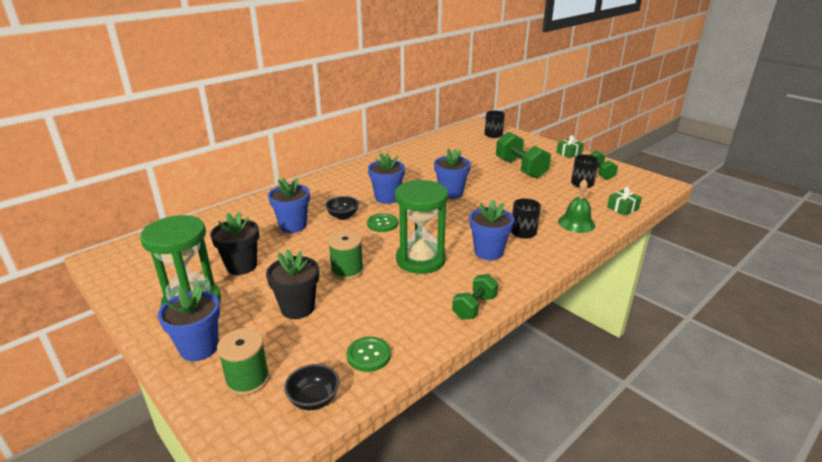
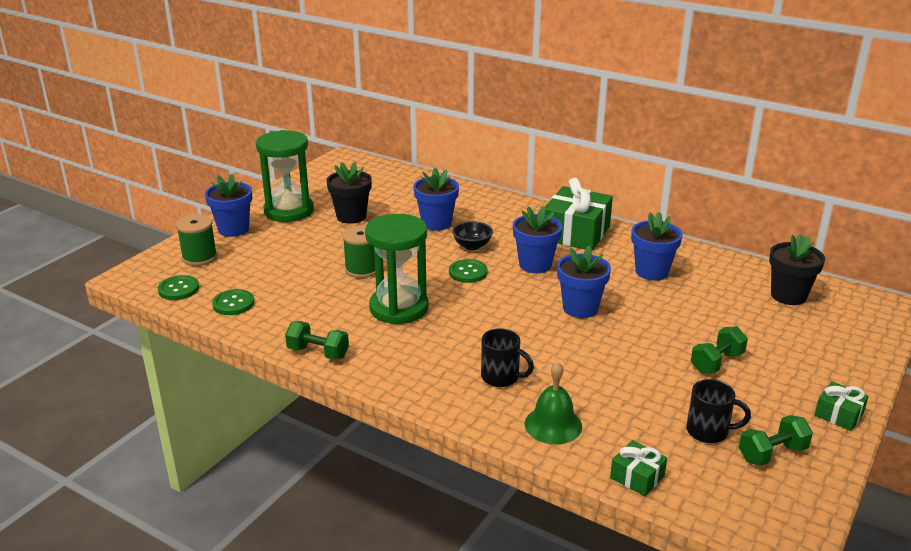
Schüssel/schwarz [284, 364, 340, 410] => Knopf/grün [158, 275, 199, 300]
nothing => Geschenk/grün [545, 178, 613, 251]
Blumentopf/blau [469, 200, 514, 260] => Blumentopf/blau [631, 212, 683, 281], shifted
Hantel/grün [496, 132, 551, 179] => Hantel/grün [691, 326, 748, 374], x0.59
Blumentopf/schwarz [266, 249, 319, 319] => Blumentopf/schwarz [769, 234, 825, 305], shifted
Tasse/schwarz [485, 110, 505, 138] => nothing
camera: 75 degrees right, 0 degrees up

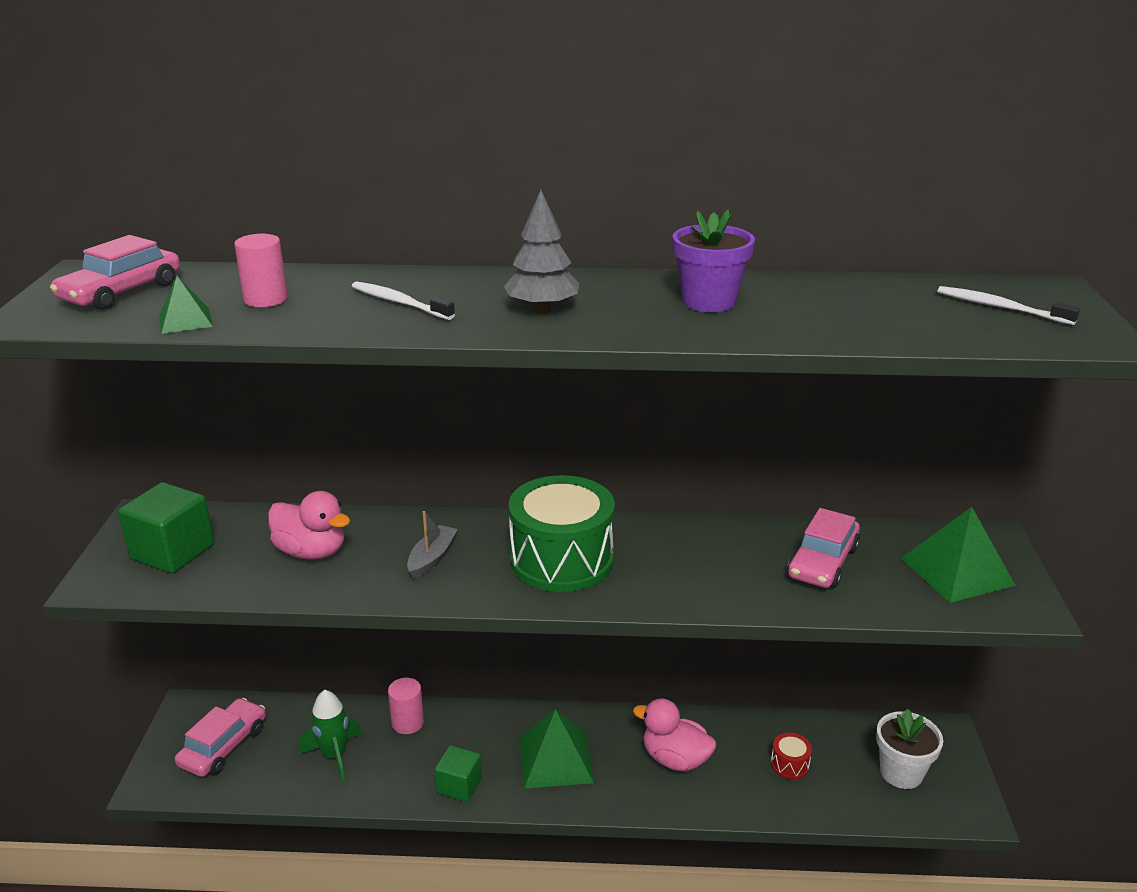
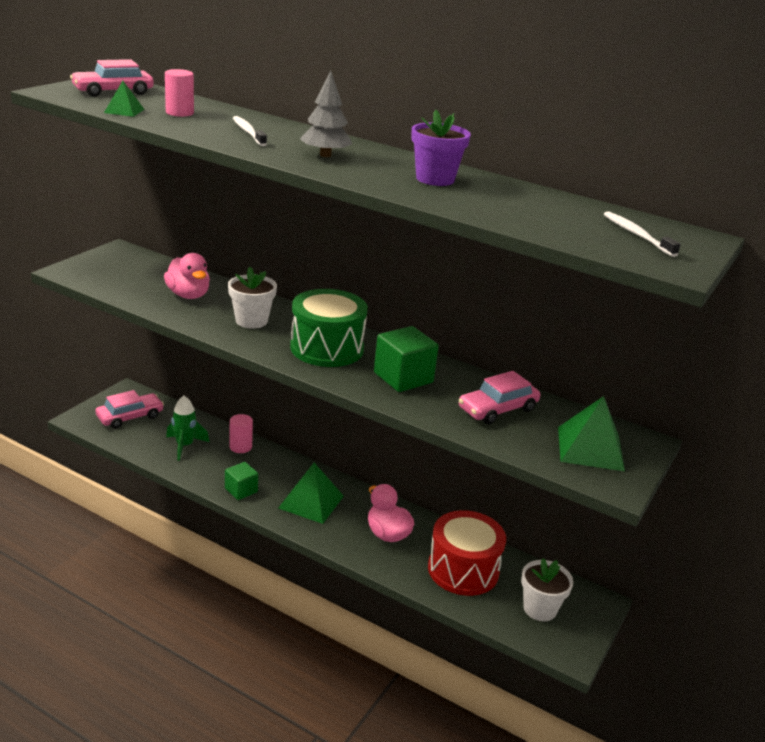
Boot/grau [407, 511, 458, 579] => Blumentopf/weiß [228, 267, 277, 329]
Kubus/grün [118, 482, 214, 573] => Kubus/grün [374, 326, 439, 392], shifted
Trommel/rot [771, 733, 812, 779] => Trommel/rot [428, 510, 506, 596], x2.43
camera: 25 degrees right, 0 degrees up

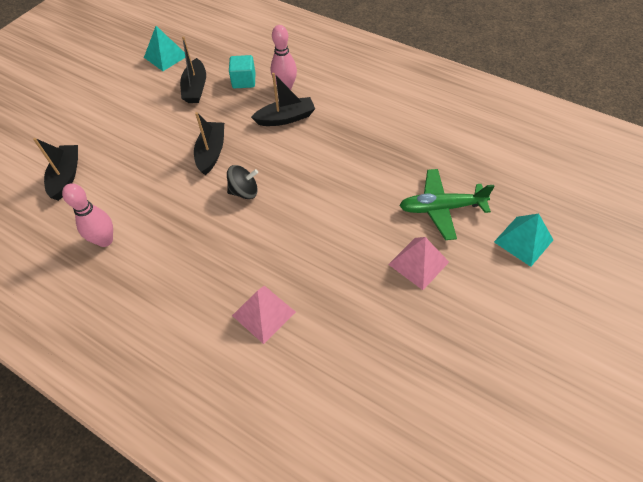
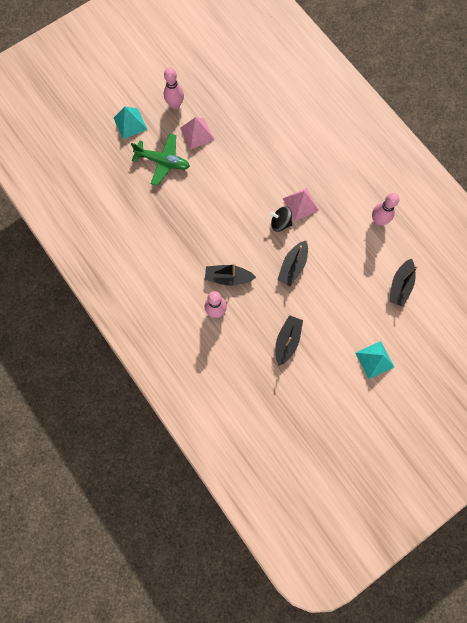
nothing => Bowlingkegel/rosa [164, 67, 184, 109]
Pyramide/rosa [232, 286, 296, 344] => Pyramide/rosa [282, 188, 319, 221], shifted
Pyramide/türkis [144, 26, 185, 71] => Pyramide/türkis [355, 341, 394, 379], shifted
Kubus/türkis [229, 55, 255, 88] => nothing
camera: 160 degrees left, 20 degrees up

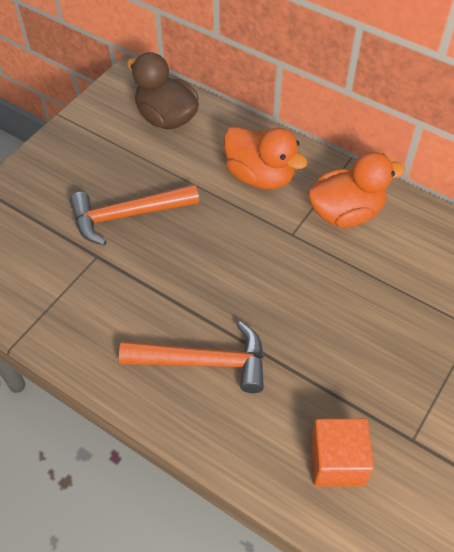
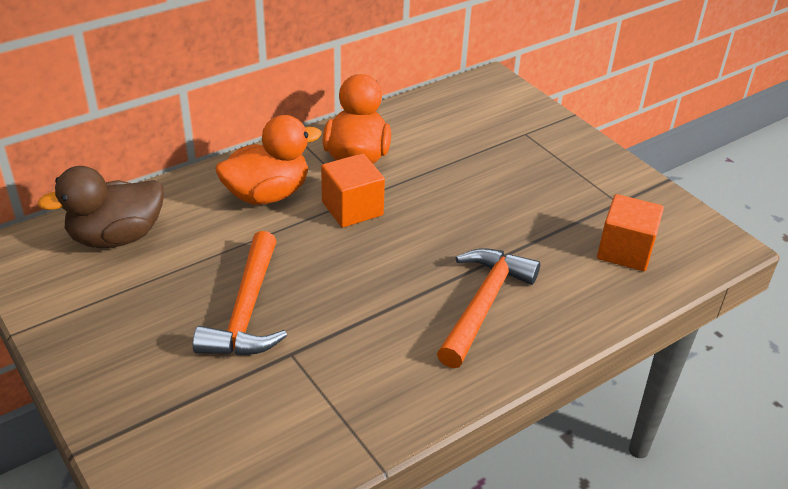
nothing => Kubus/orange [321, 153, 385, 228]
camera: 70 degrees left, 15 degrees down

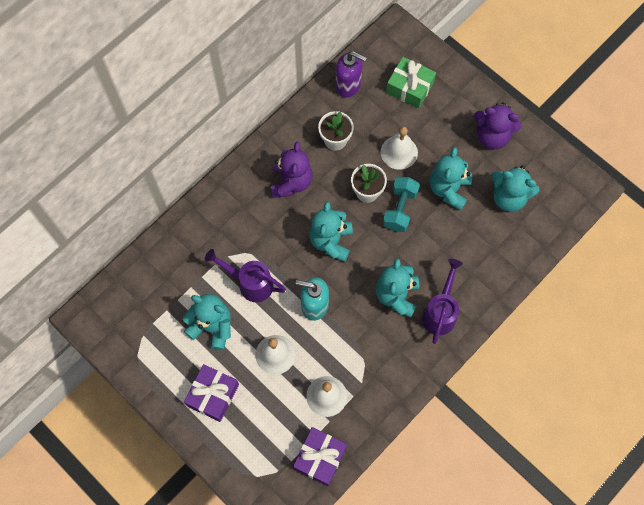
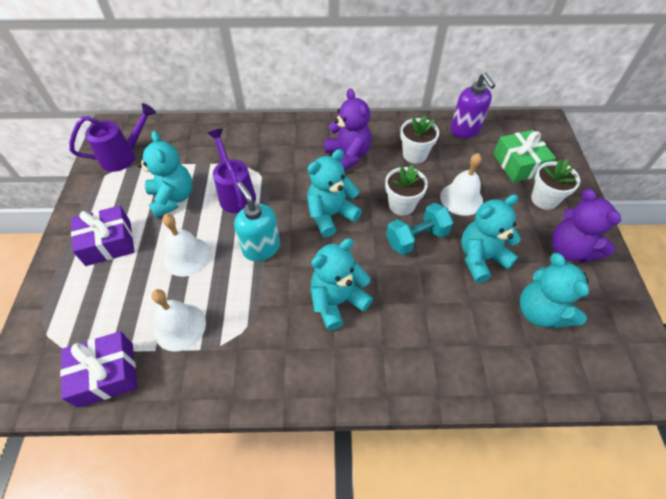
Gießkanne/lila [422, 259, 463, 344] => Gießkanne/lila [69, 103, 156, 172], shifted
Teddybär/lila [271, 142, 313, 198] => Teddybär/lila [324, 89, 371, 171], 75 degrees counterclockwise
nothing => Blumentopf/weiß [531, 159, 580, 210]
camera: 45 degrees right, 15 degrees down

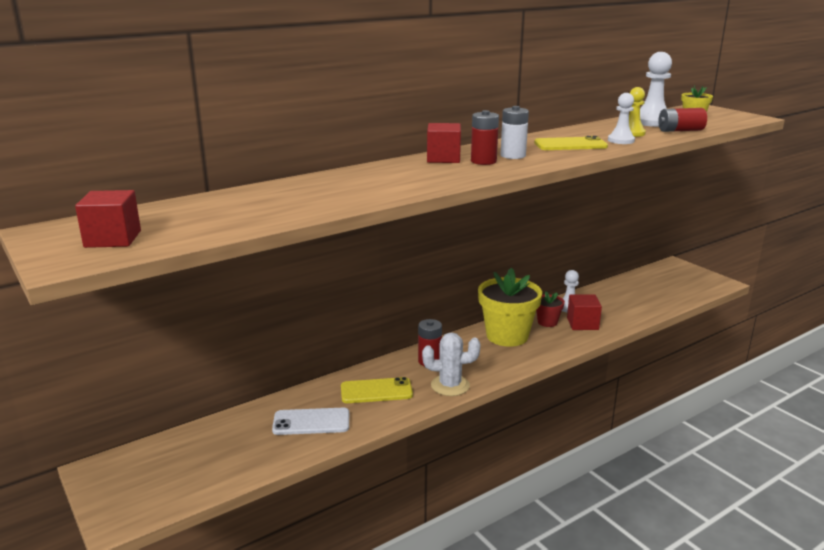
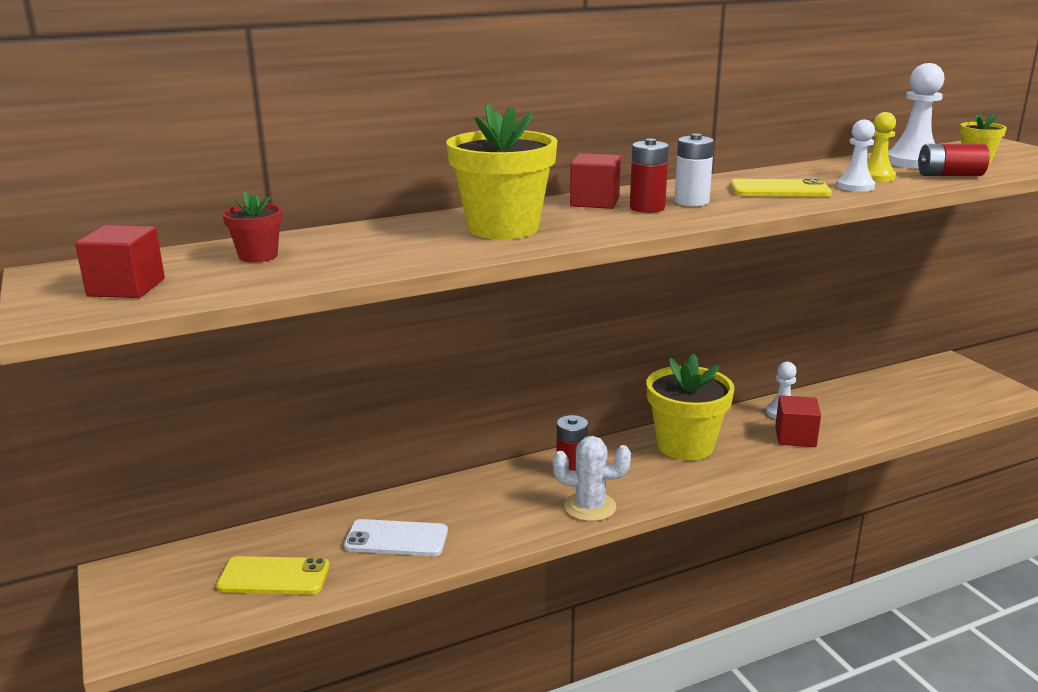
Handy/gelb [341, 377, 413, 403] => Handy/gelb [216, 556, 330, 594], shifted
Blumentopf/rot [536, 291, 565, 327] => Blumentopf/rot [223, 191, 282, 263], shifted
nothing => Blumentopf/gelb [446, 102, 558, 239]
camera: 10 degrees right, 0 degrees up

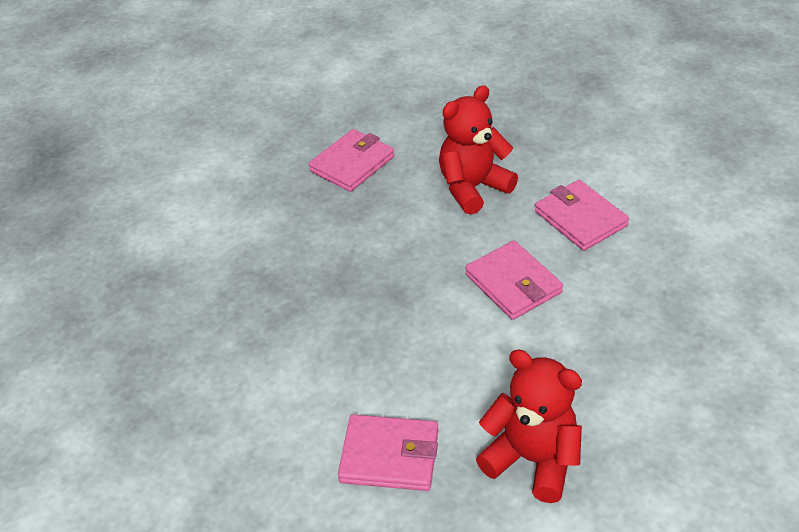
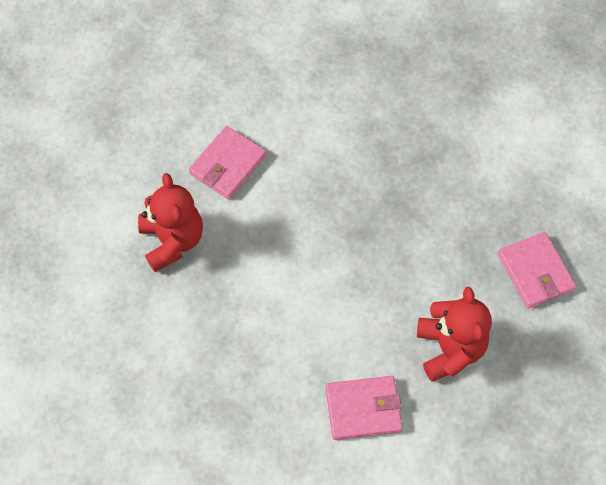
Teddybär/rot [476, 349, 582, 503] => Teddybär/rot [138, 173, 203, 272], 75 degrees counterclockwise
Geldbörse/rosa [465, 241, 563, 320] => nothing
camera: 115 degrees right, 20 degrees up

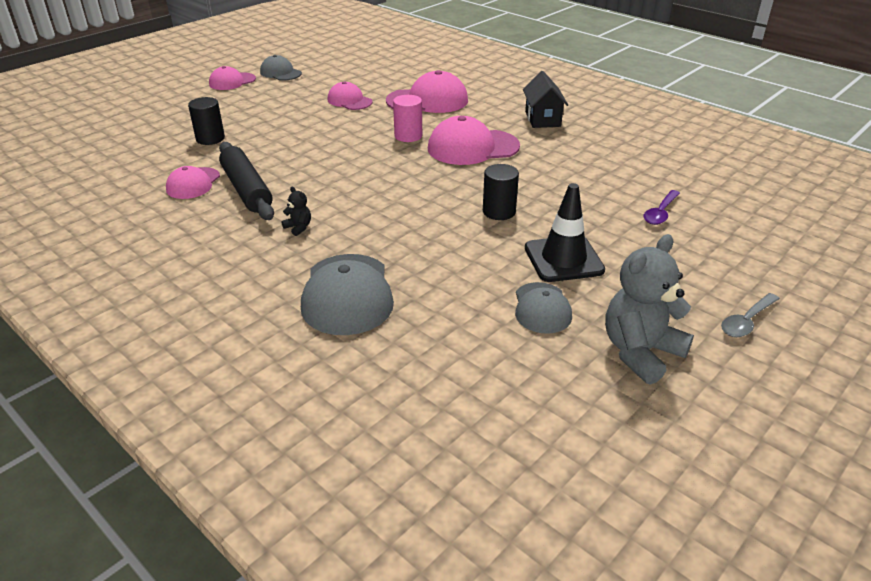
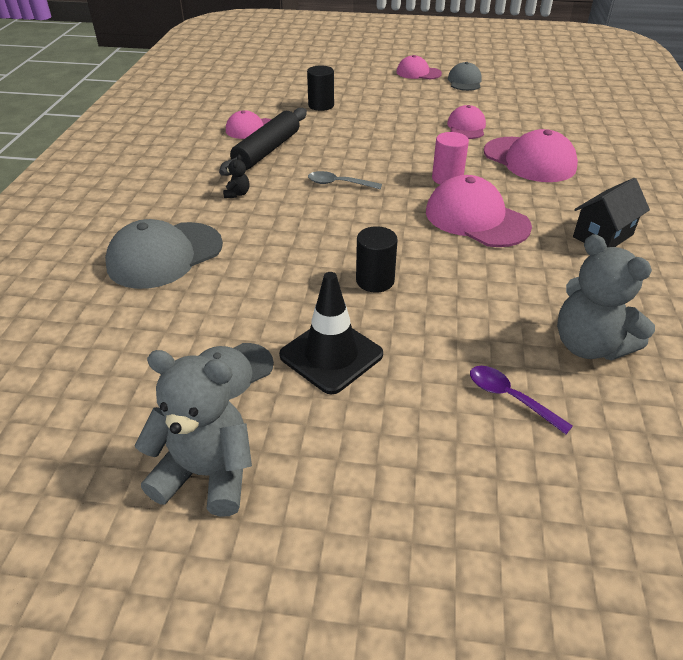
Löffel/grau [721, 293, 780, 337] => Löffel/grau [308, 171, 382, 189], shifted
Löffel/lila [644, 190, 680, 225] => Löffel/lila [470, 366, 573, 434], 45 degrees clockwise
nothing => Teddybär/grau [557, 234, 655, 360]
camera: 55 degrees right, 5 degrees up

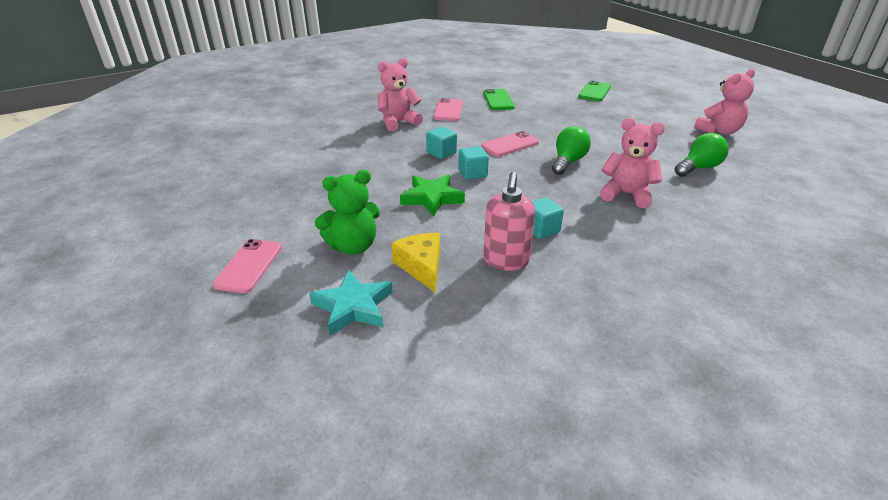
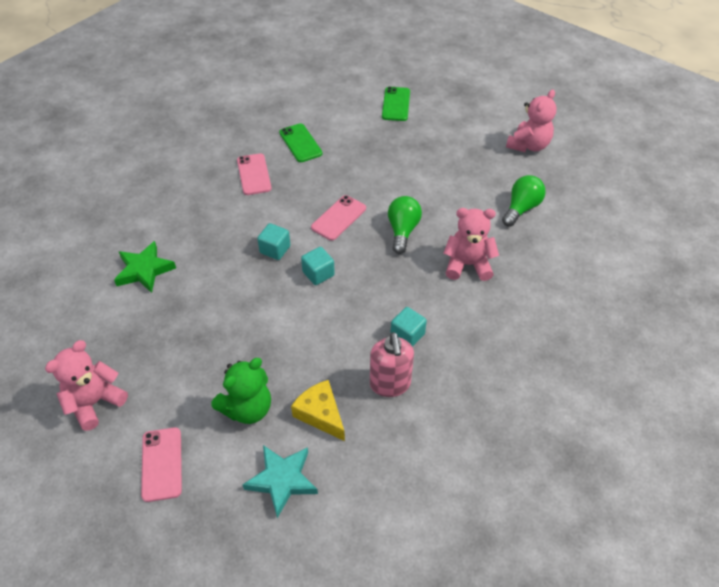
Teddybär/rosa [378, 58, 423, 131] => Teddybär/rosa [45, 340, 128, 431], shifted
Stern/grün [400, 175, 465, 217] => Stern/grün [114, 241, 176, 293], shifted
camera: 20 degrees left, 15 degrees up

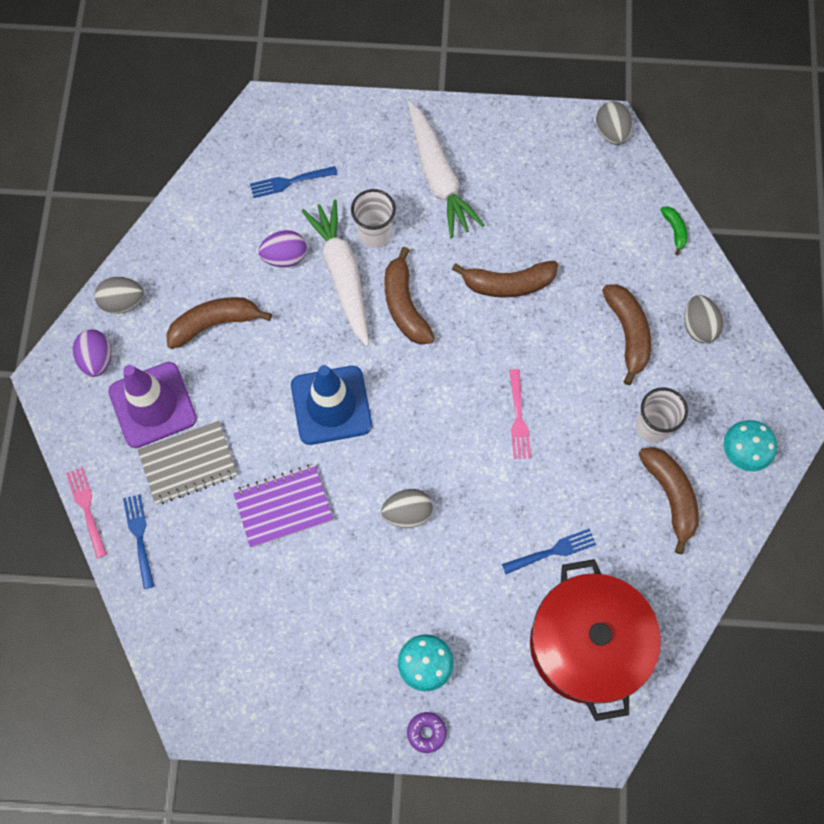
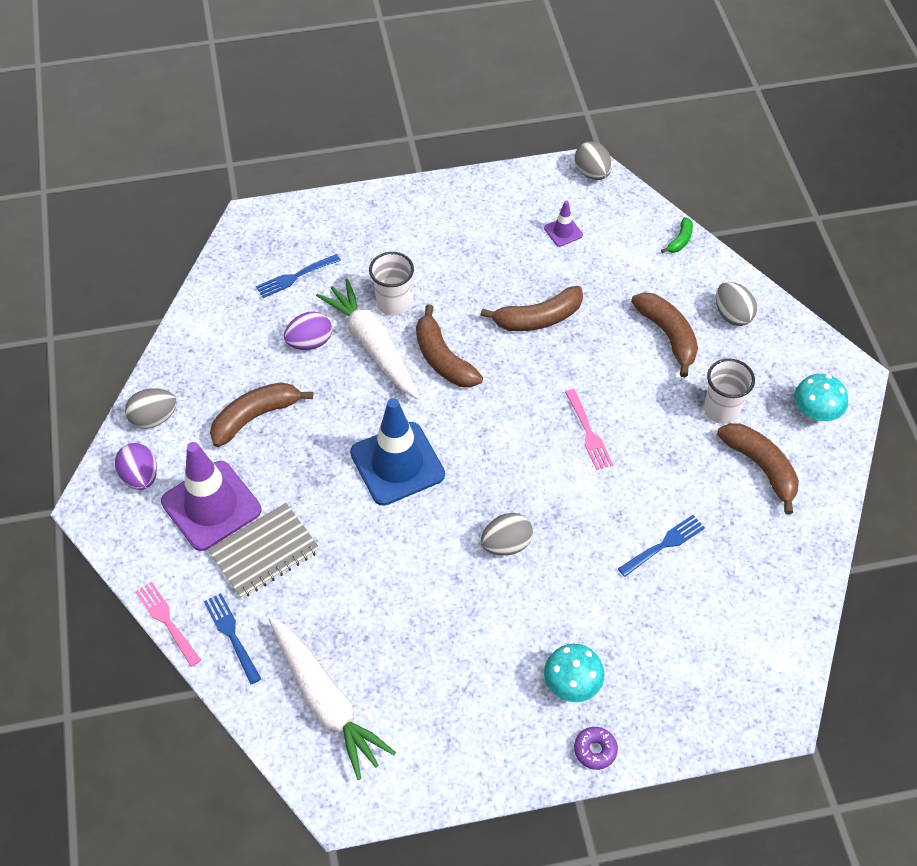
Karotte/weiß [408, 101, 484, 238] => Karotte/weiß [269, 617, 396, 780], shifted
nothing => Leitkegel/lila [544, 200, 583, 247]
Banane/grün [661, 206, 687, 255] => Banane/grün [661, 217, 693, 253], 60 degrees clockwise
Notizbuch/lila [233, 464, 333, 548] => nothing
Kochtopf/rot [530, 559, 661, 721] => nothing
camera: 15 degrees left, 15 degrees down

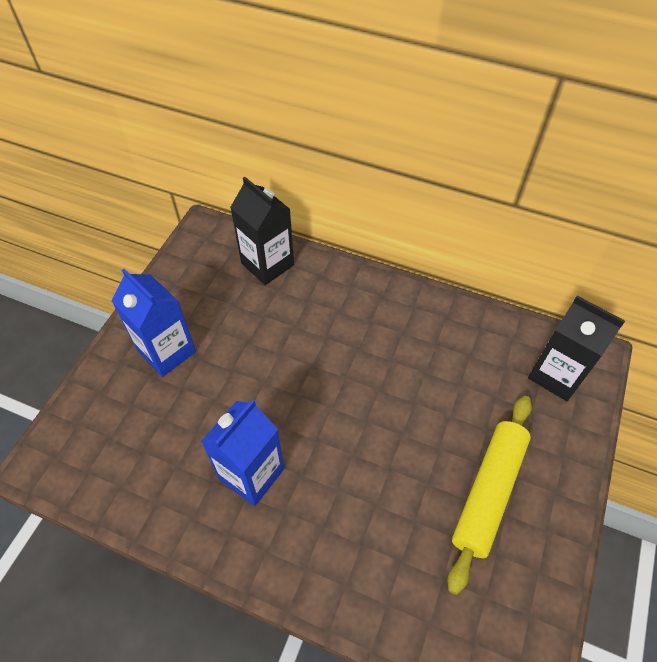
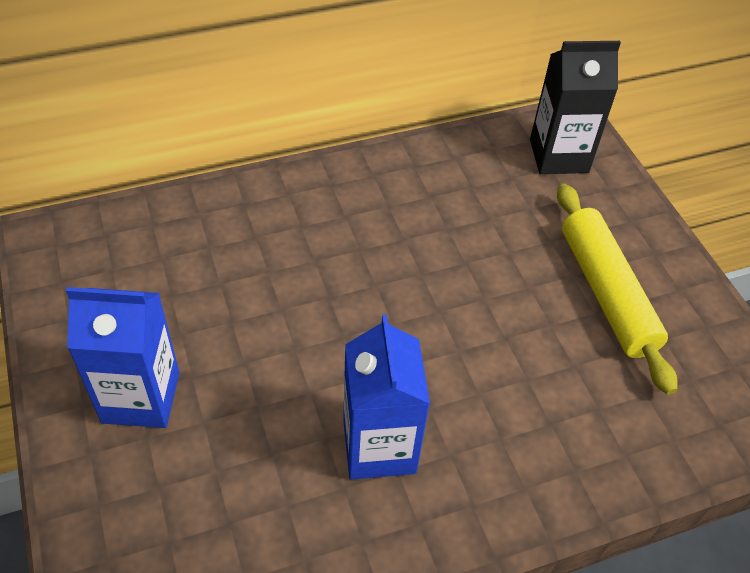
Getränkekarton/schwarz [230, 177, 294, 285] => nothing
camera: 45 degrees left, 5 degrees down

